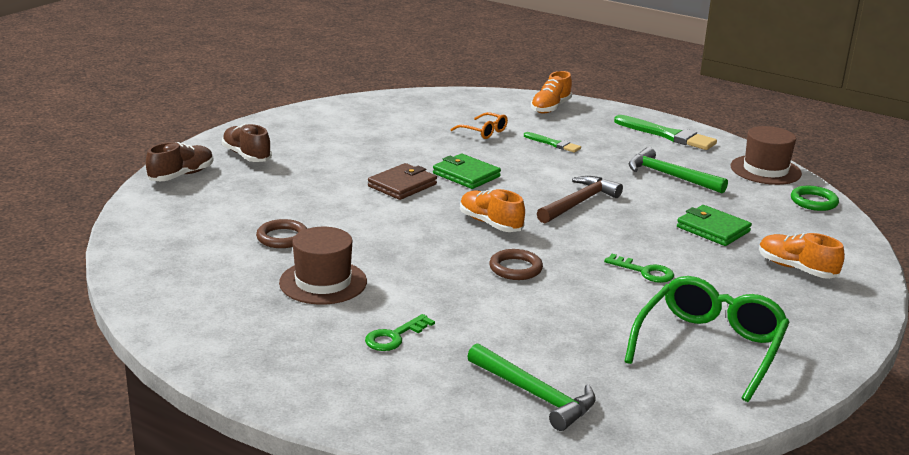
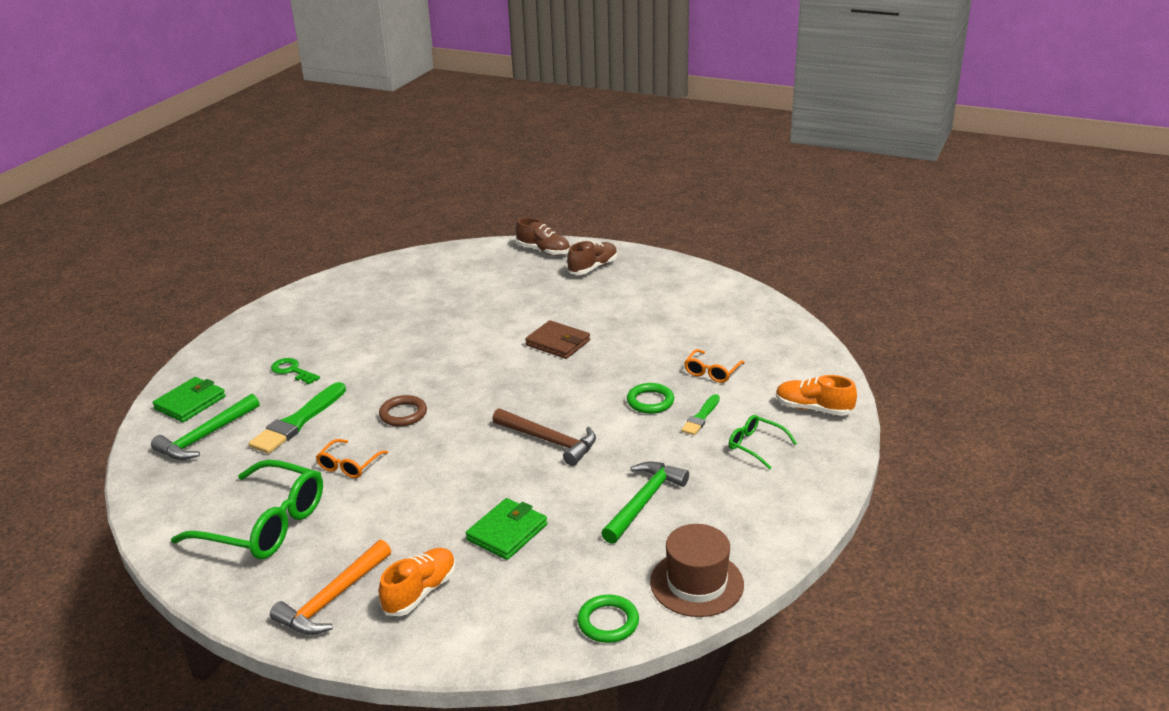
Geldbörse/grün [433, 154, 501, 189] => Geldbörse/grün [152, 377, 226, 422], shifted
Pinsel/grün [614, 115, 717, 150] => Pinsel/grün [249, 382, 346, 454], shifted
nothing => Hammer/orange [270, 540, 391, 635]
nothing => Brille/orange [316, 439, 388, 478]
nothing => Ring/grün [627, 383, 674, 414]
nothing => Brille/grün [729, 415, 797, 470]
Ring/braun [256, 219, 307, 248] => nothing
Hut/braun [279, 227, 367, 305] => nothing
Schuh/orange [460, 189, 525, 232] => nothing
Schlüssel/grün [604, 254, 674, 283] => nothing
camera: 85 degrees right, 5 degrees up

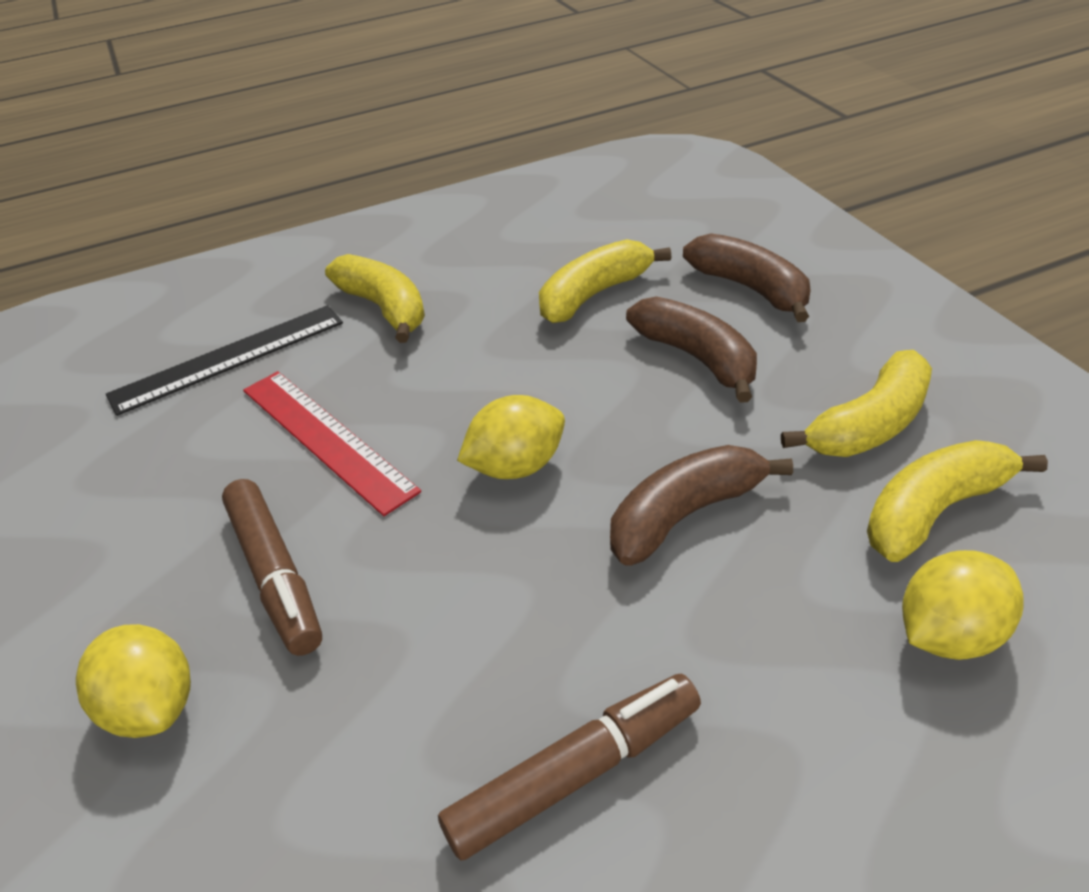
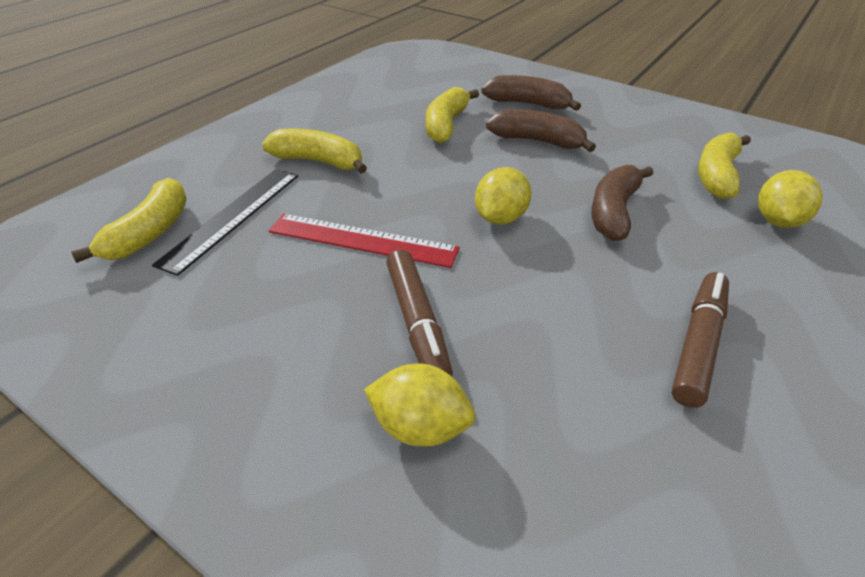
Banane/gelb [781, 350, 932, 457] => Banane/gelb [71, 178, 187, 263], shifted
Filzstift/braun [222, 479, 322, 656] => Filzstift/braun [386, 250, 453, 377], 45 degrees clockwise
camera: 35 degrees left, 0 degrees up

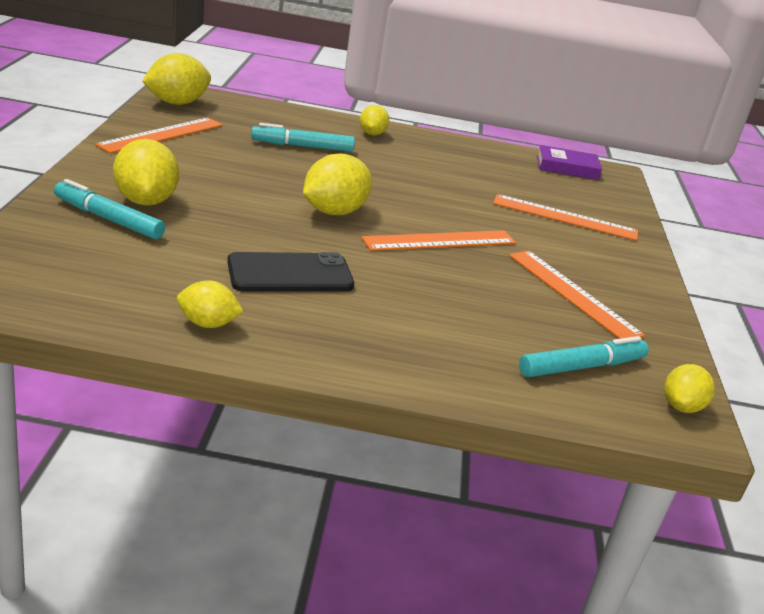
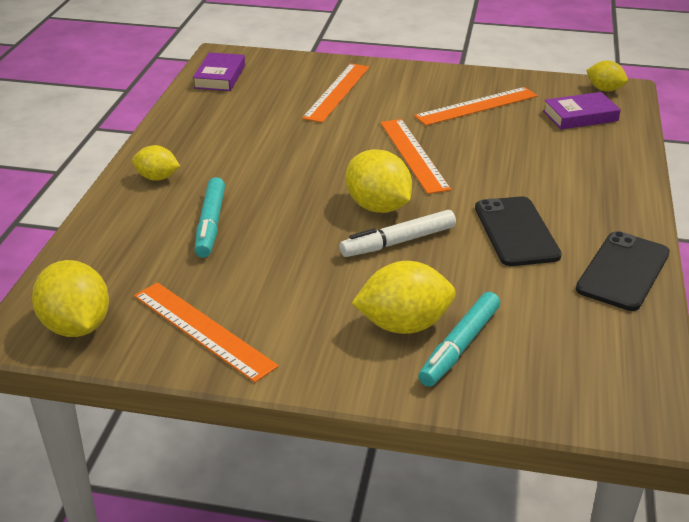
nothing => Filzstift/weiß [340, 210, 456, 257]
Filzstift/türkis [519, 336, 649, 377] => Buch/lila [543, 92, 621, 129]
Zitrone/gelb [177, 280, 244, 328] => Handy/schwarz [576, 231, 670, 311]
camera: 80 degrees left, 5 degrees up

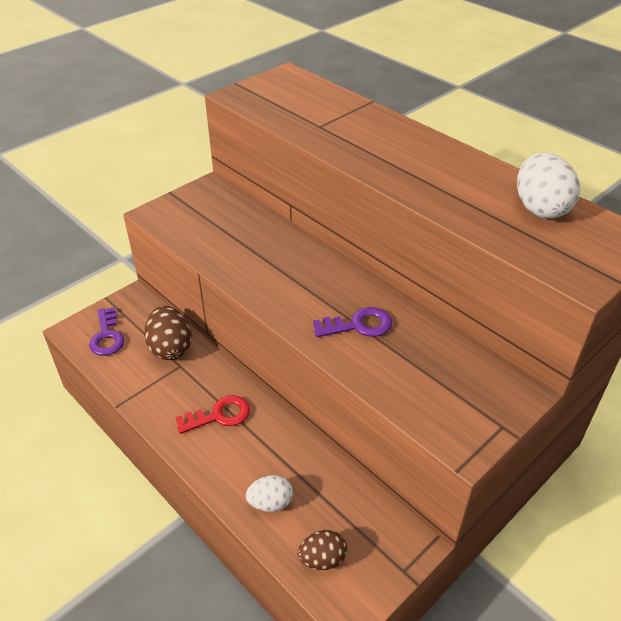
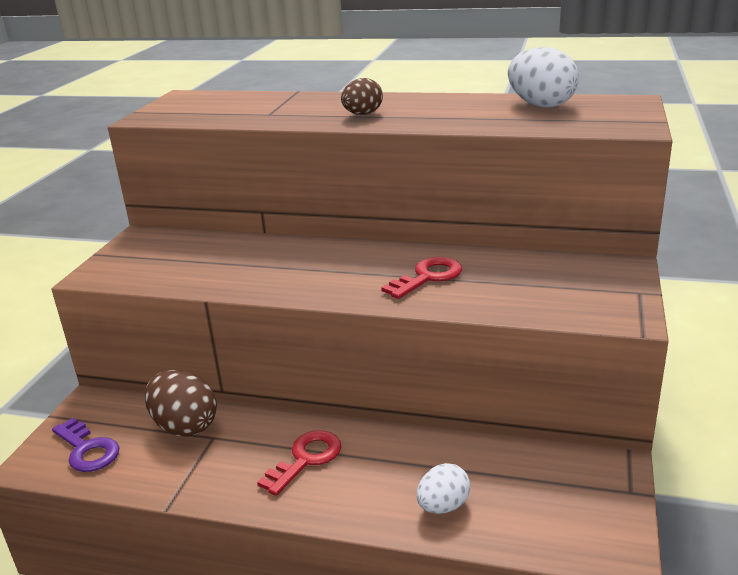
Ei/braun [297, 530, 347, 570] => Ei/braun [341, 78, 383, 115], shifted
Schlüssel/lila [313, 307, 392, 337] => Schlüssel/rot [381, 257, 462, 299]
camera: 30 degrees left, 15 degrees down

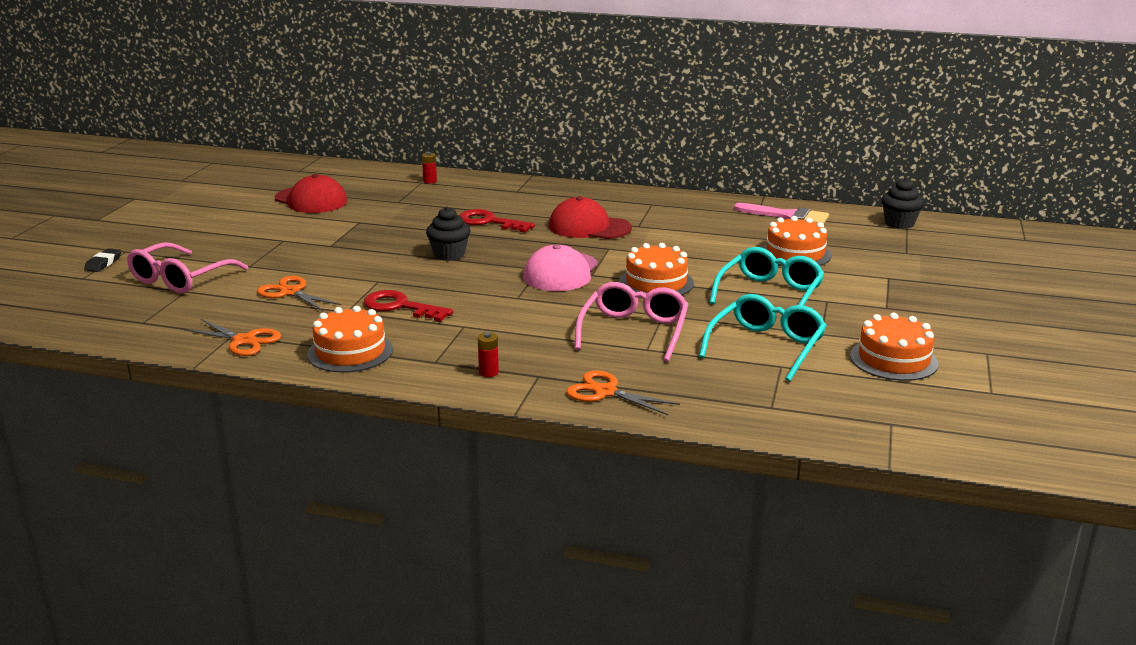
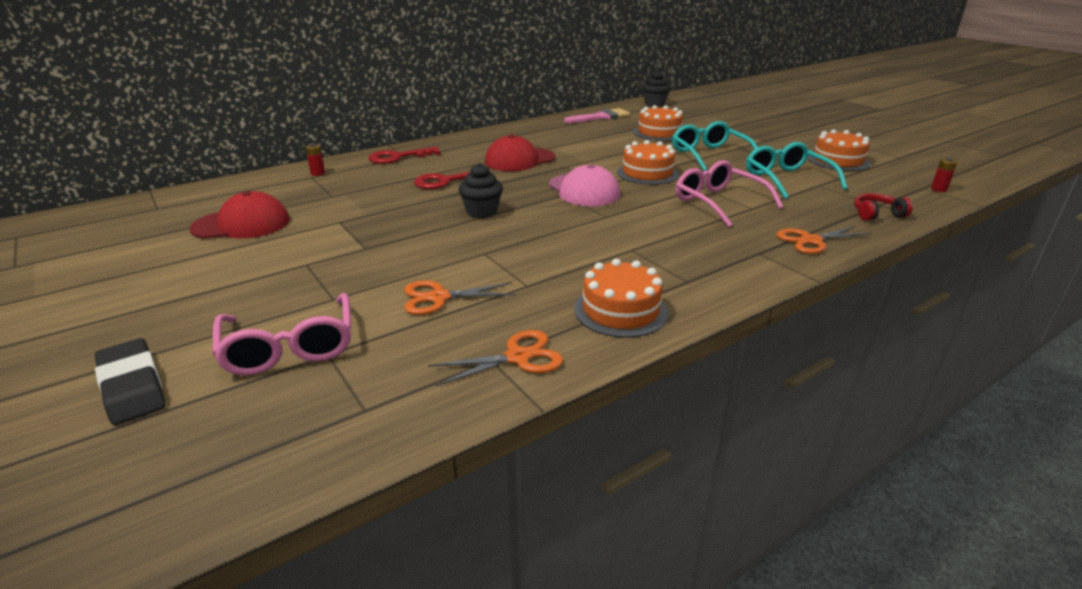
Radiergummi/schwarz [84, 248, 121, 272] => Radiergummi/schwarz [95, 338, 166, 425], x1.75
Schlüssel/rot [364, 290, 453, 322] => Schlüssel/rot [368, 147, 441, 164], shifted
nothing => Kopfhörer/rot [854, 193, 913, 221]
Batterie/rot [478, 332, 499, 377] => Batterie/rot [931, 158, 958, 192], shifted
camera: 50 degrees left, 5 degrees up

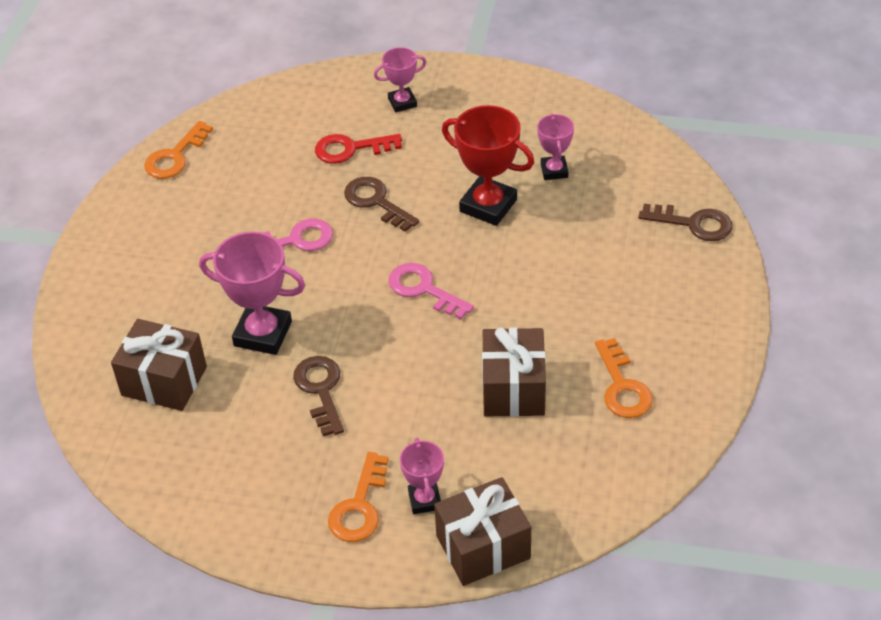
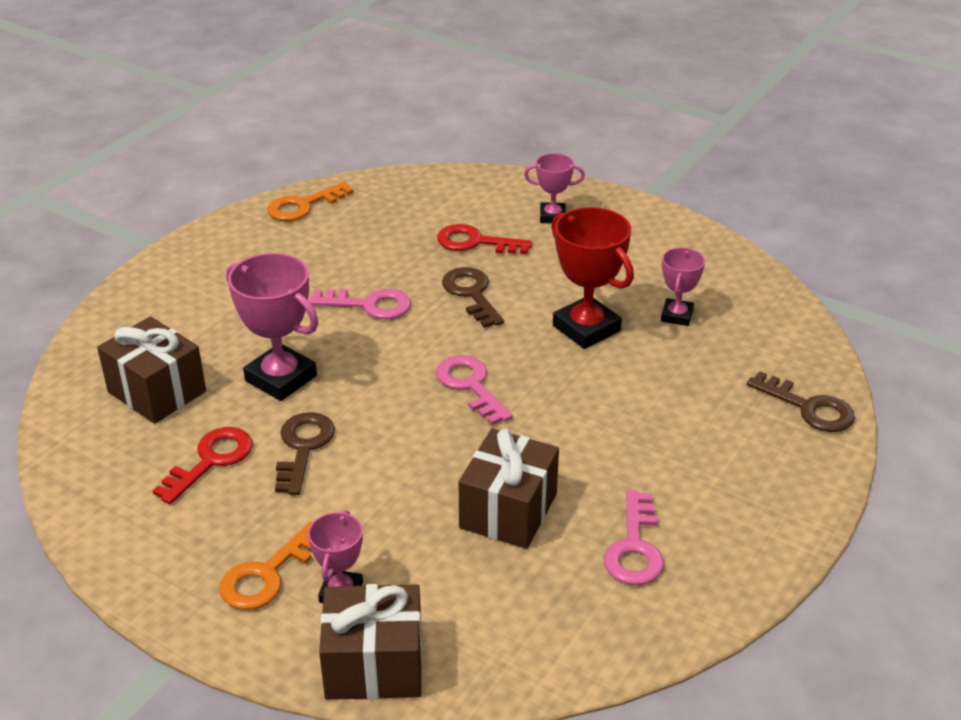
nothing => Schlüssel/rot [153, 427, 253, 504]
Schlüssel/orange [595, 338, 653, 418] => Schlüssel/rosa [604, 490, 664, 585]
camera: 20 degrees right, 10 degrees down

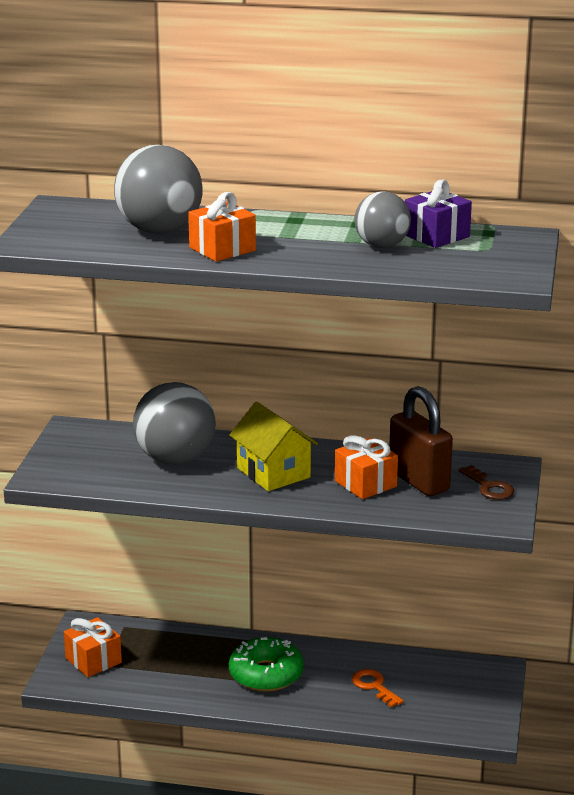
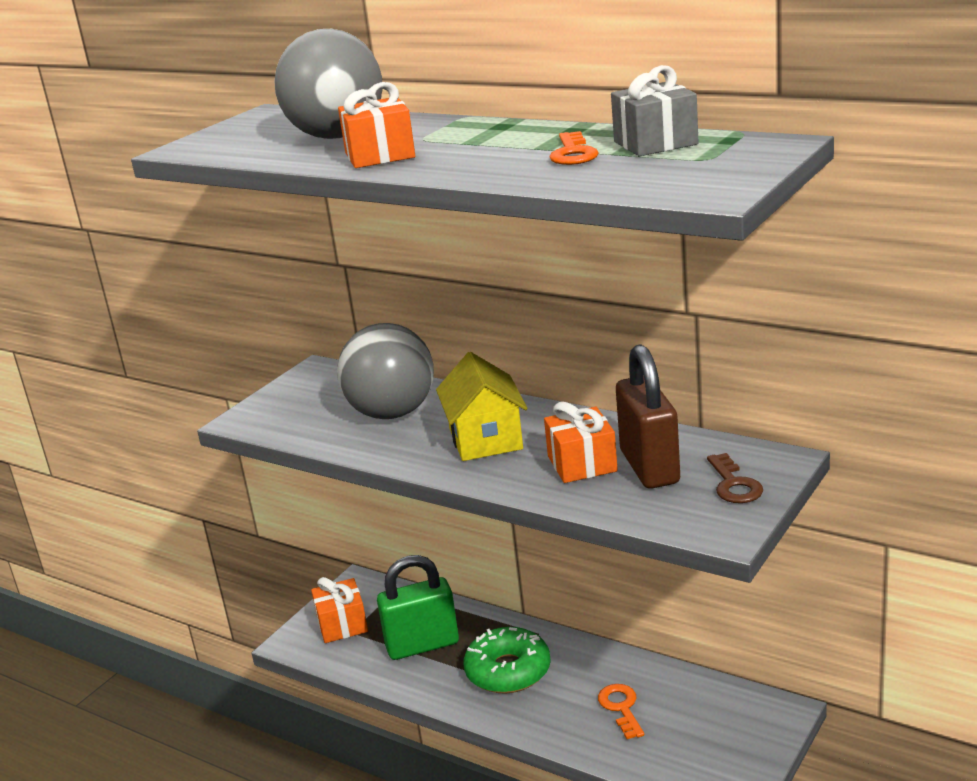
nothing => Vorhängeschloss/grün [377, 555, 459, 660]
Ball/grau [355, 191, 411, 248] => Schlüssel/orange [549, 131, 599, 165]
Geschenk/lila [405, 180, 472, 248] => Geschenk/grau [611, 65, 699, 156]
camera: 25 degrees right, 0 degrees up

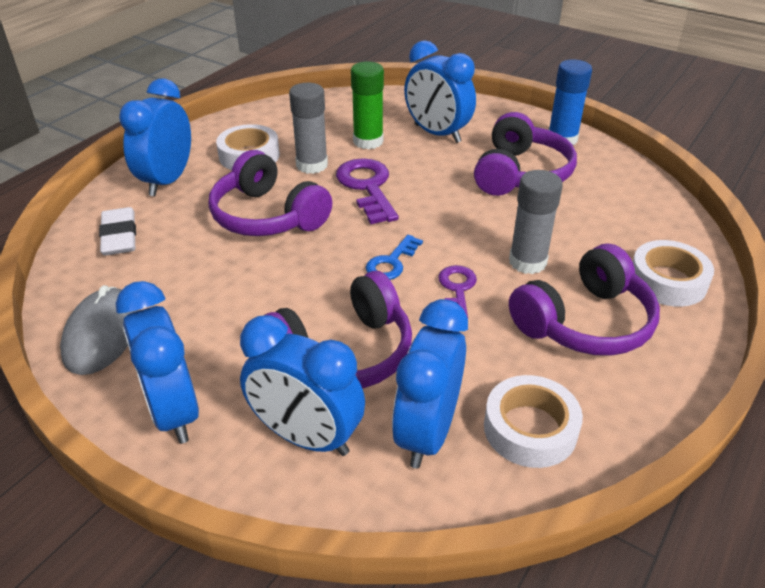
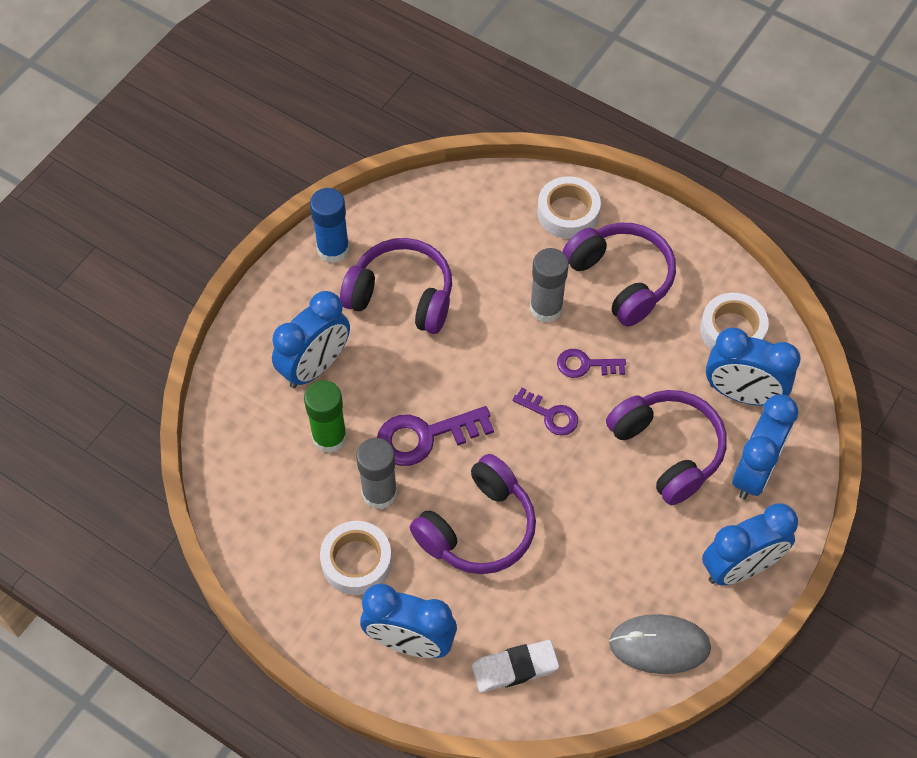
Schlüssel/blau [366, 235, 423, 280] => Schlüssel/lila [512, 388, 578, 435]
camera: 90 degrees left, 20 degrees up

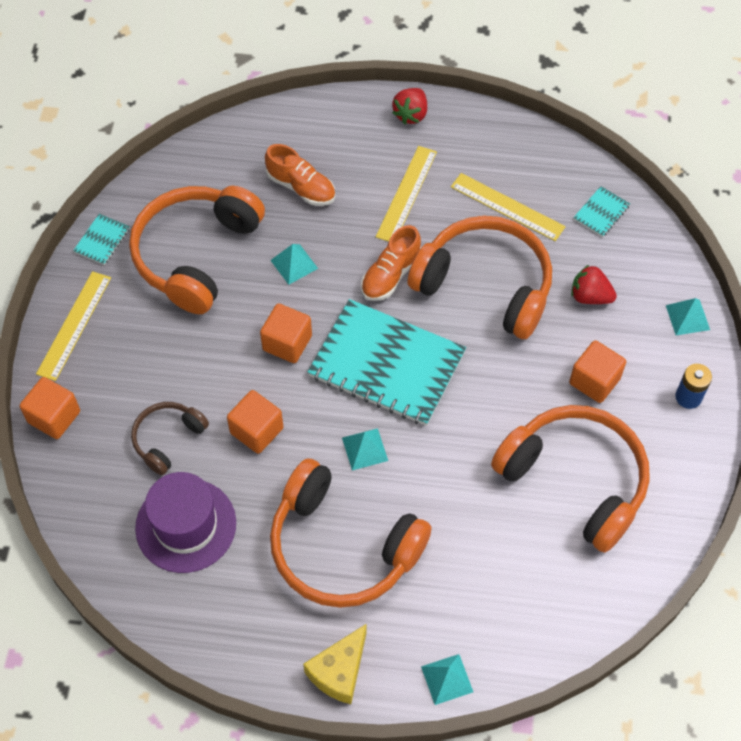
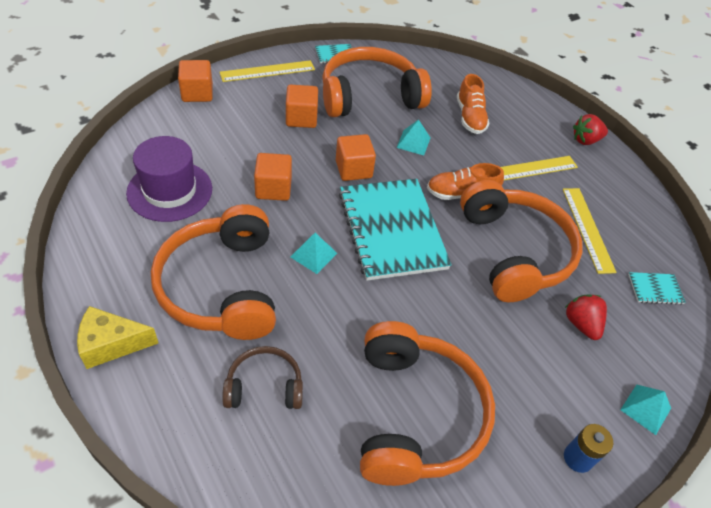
Kopfhörer/braun [131, 402, 209, 475] => Kopfhörer/braun [222, 346, 303, 409], shifted
Kubus/orange [569, 340, 626, 403] => Kubus/orange [286, 84, 318, 128], shifted
Pyramide/türkis [421, 654, 473, 705] => nothing
camera: 45 degrees right, 10 degrees down

